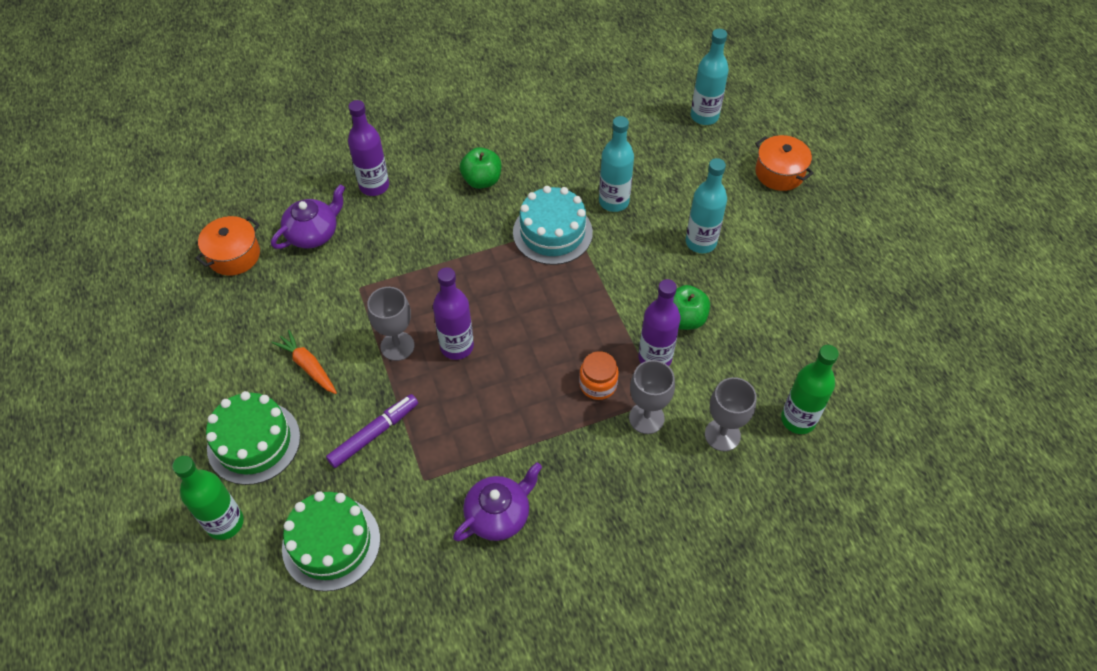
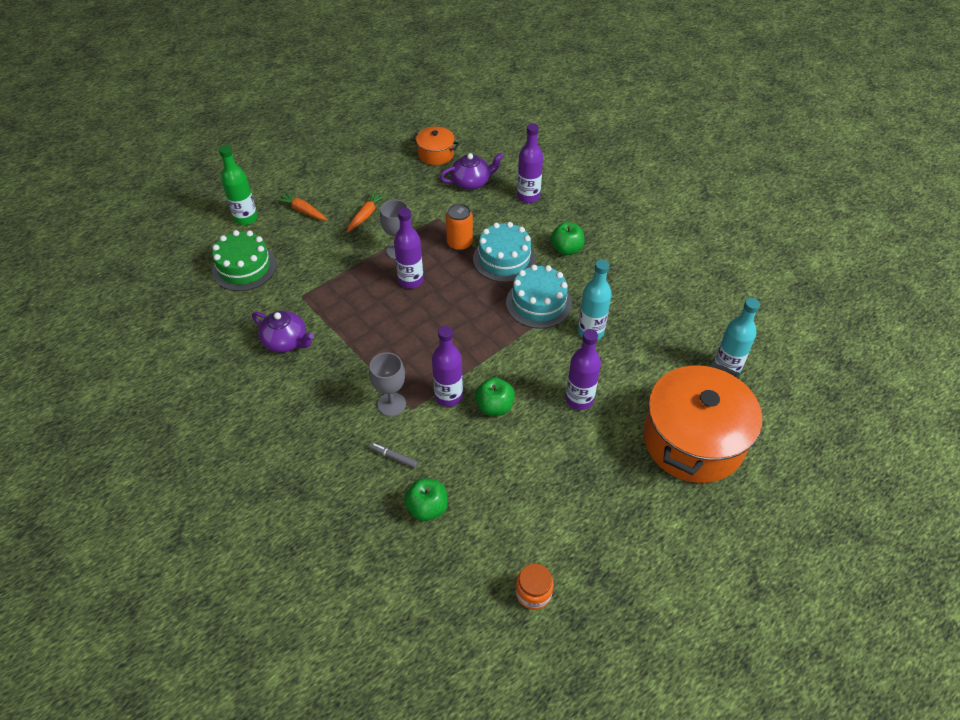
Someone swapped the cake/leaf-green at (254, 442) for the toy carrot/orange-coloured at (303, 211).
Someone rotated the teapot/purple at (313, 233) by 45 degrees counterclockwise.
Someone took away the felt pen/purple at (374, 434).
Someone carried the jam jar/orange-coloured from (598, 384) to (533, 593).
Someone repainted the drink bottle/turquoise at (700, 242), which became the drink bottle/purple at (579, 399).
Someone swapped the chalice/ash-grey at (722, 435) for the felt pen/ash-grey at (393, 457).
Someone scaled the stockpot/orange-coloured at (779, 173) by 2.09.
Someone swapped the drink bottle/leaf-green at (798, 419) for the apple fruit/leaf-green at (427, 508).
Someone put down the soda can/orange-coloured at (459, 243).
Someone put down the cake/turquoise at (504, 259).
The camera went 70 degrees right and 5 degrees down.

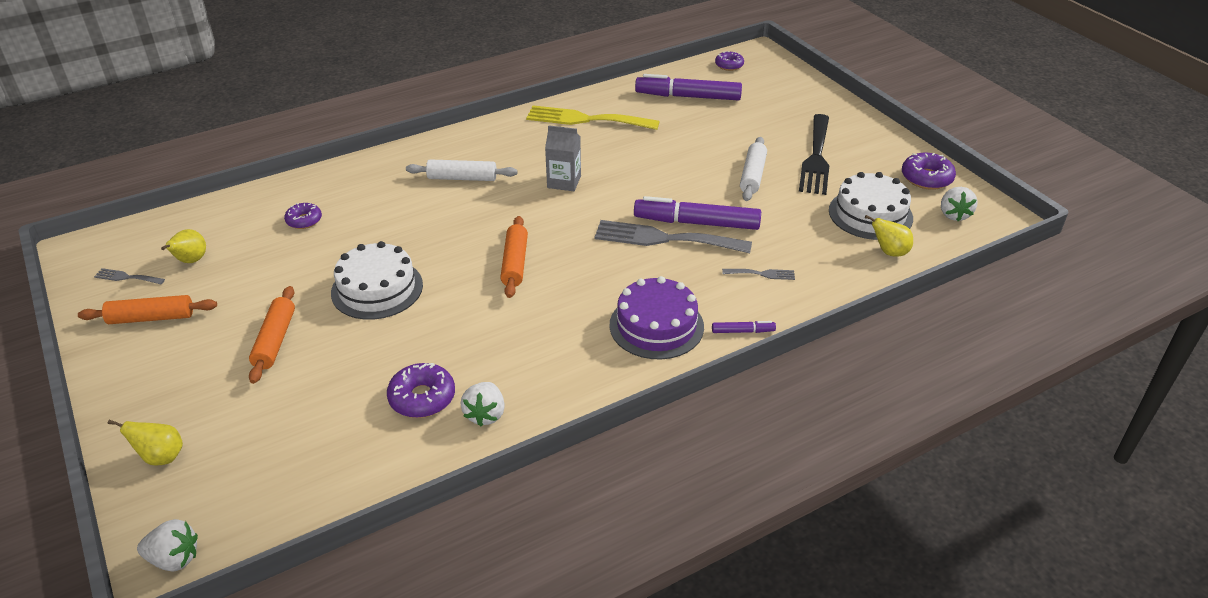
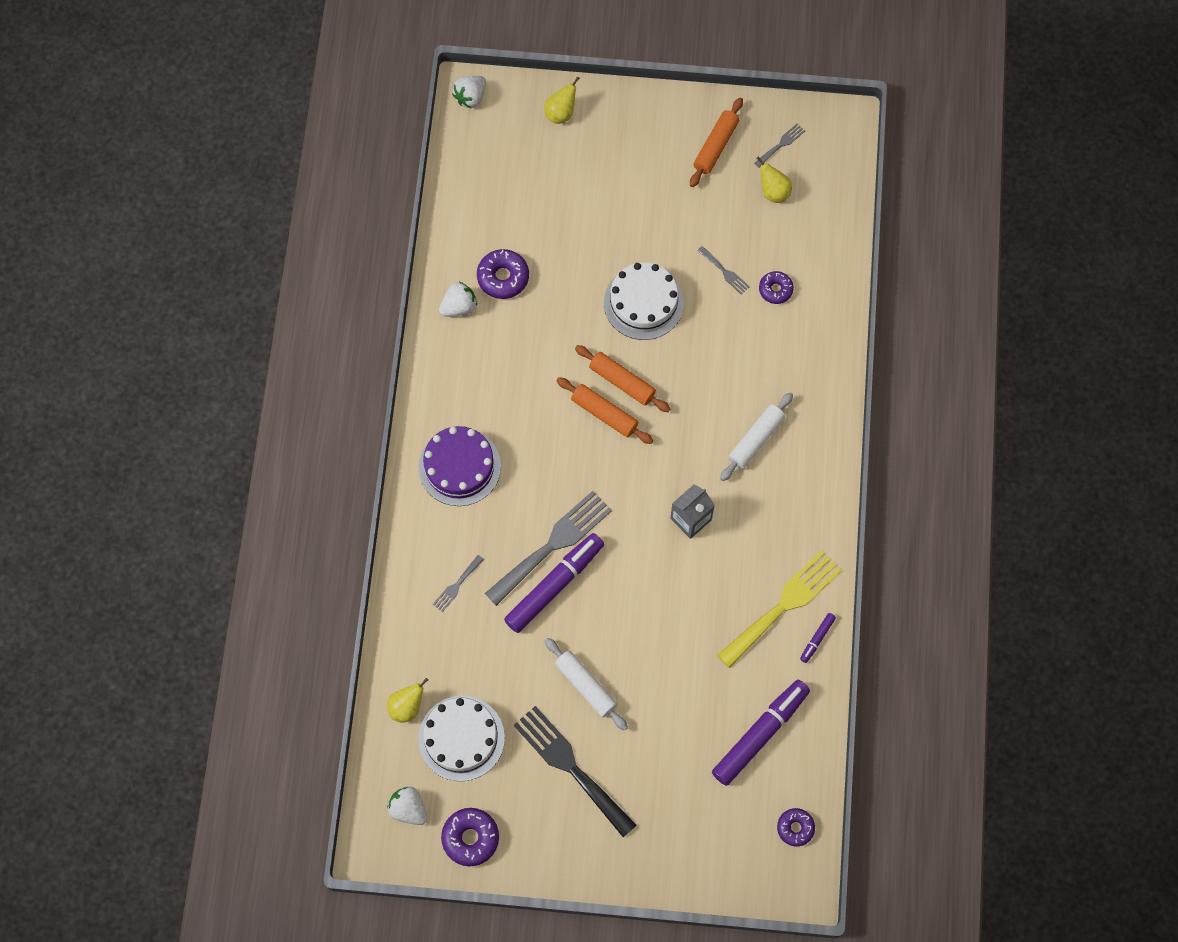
Someone carried the rolling pin/orange-coloured from (275, 340) to (622, 382).
Someone rotated the toy strawberry/snow-white at (485, 414) by 105 degrees clockwise.
Someone carried the felt pen/purple from (743, 331) to (817, 639).
Someone put down the table fork/ash-grey at (725, 272).
The camera went 125 degrees right and 30 degrees up.

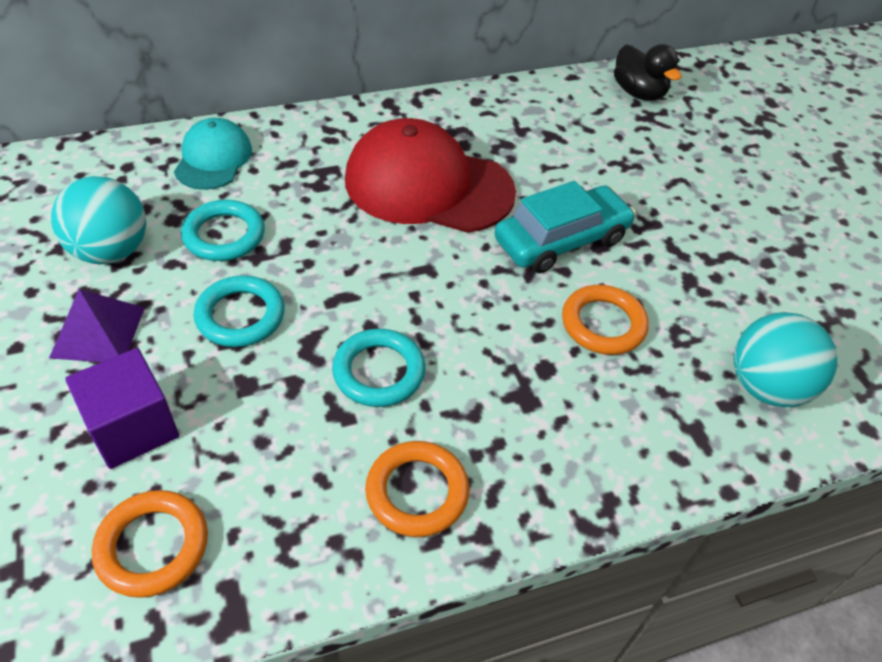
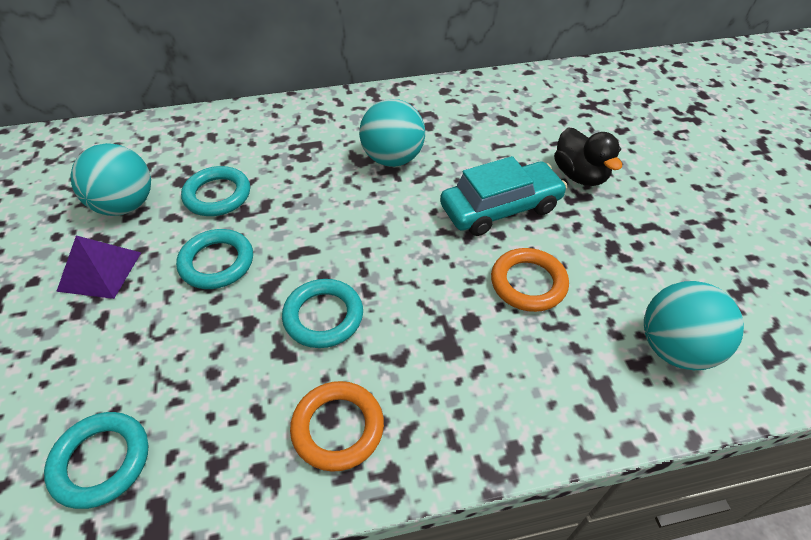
Someone took away the solid cube/purple at (132, 427).
Someone repainted the ring/orange-coloured at (153, 546), which became the ring/turquoise at (101, 461).
Someone took away the peaked cap/turquoise at (213, 159).
Someone swapped the peaked cap/red at (428, 185) for the sphere/turquoise at (392, 159).
Someone carried the rubber duck/black from (638, 93) to (580, 175).
The camera went 10 degrees right and 0 degrees up.

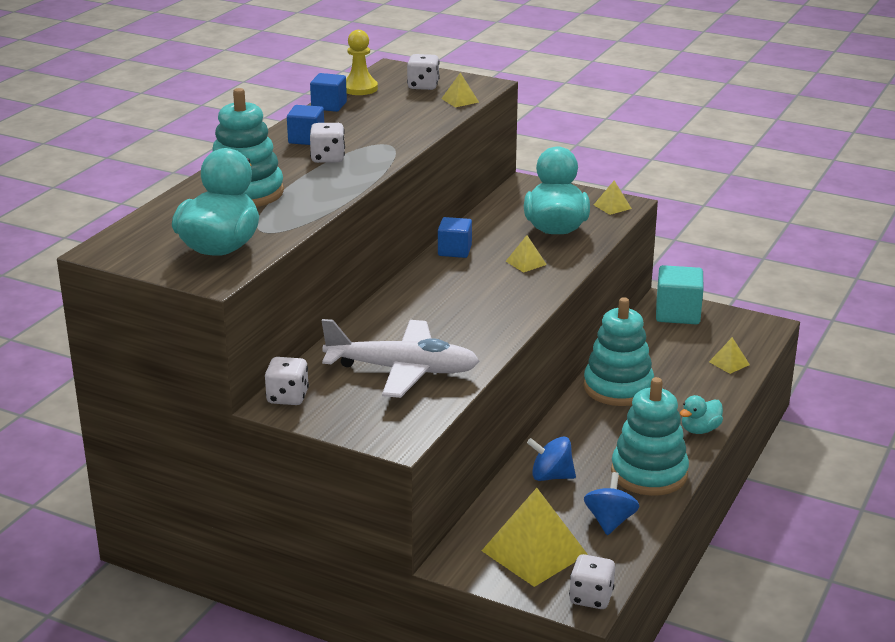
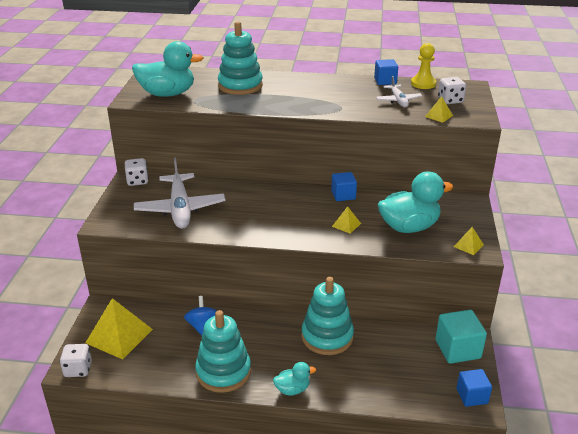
Someone carried the solid cube/royal blue from (306, 139) to (472, 396).
Someone took away the dice/snow-white at (328, 158).
Someone took away the spinning top/royal blue at (610, 521).
Someone rotated the rubber duck/turquoise at (700, 430) by 135 degrees clockwise.
Someone took away the pyramid shape/golden at (729, 363).
Someone put down the toy plane/snow-white at (398, 100).
The camera went 70 degrees right and 5 degrees up.

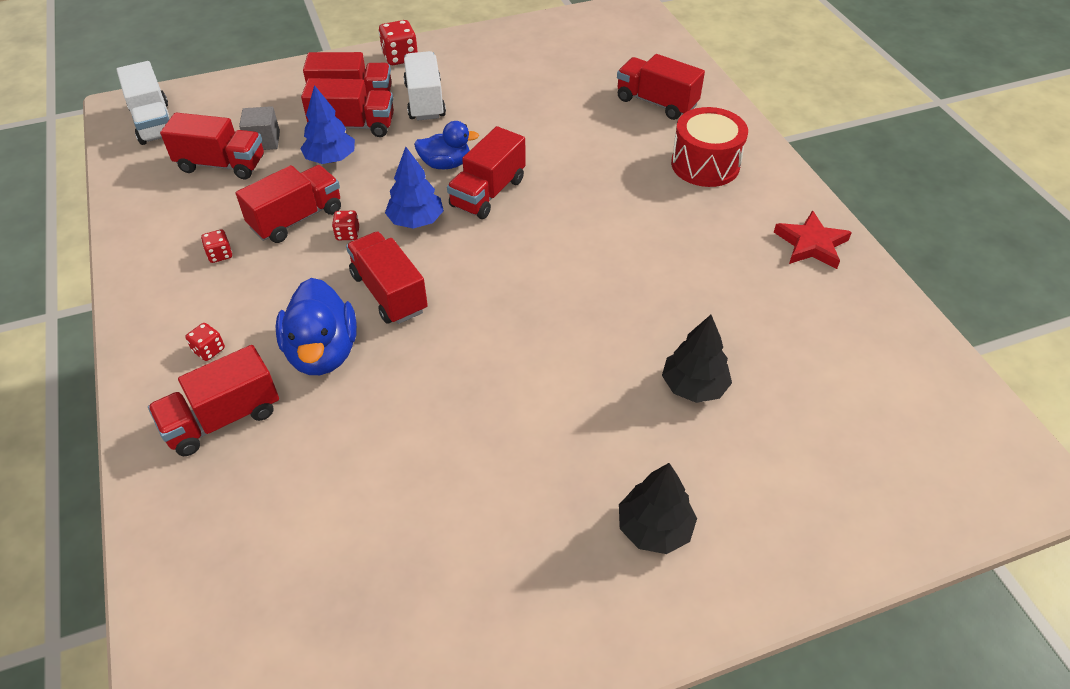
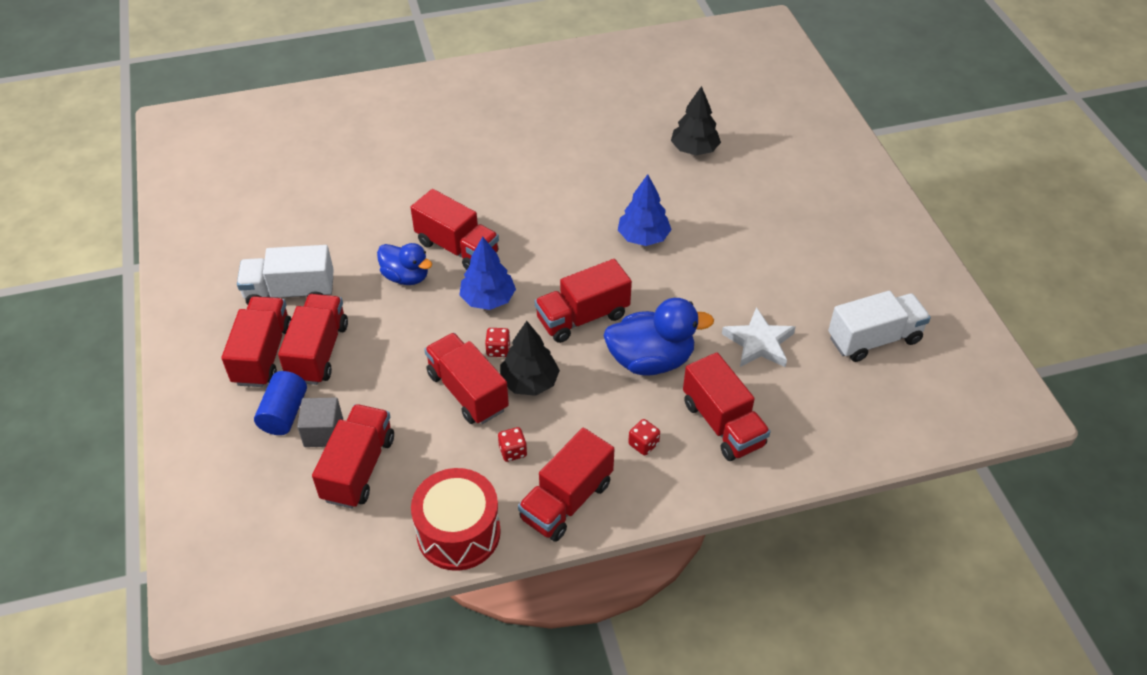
Someone carried the truck/snow-white from (154, 123) to (874, 339).
Someone carried the toy tree/royal blue from (331, 159) to (643, 237).
Someone took away the dice/red at (400, 57).
Someone rotated the rubber duck/royal blue at (446, 164) by 120 degrees clockwise.
Someone carried the truck/red from (656, 102) to (566, 500).
Someone carried the toy tree/black from (654, 528) to (529, 382).
Someone carried the toy drum/red from (705, 164) to (458, 533).
Someone took away the star shape/red at (811, 244).
Someone put down the cylinder/royal blue at (284, 413).
Someone put down the star shape/snow-white at (759, 343).
The camera went 85 degrees left and 0 degrees up.

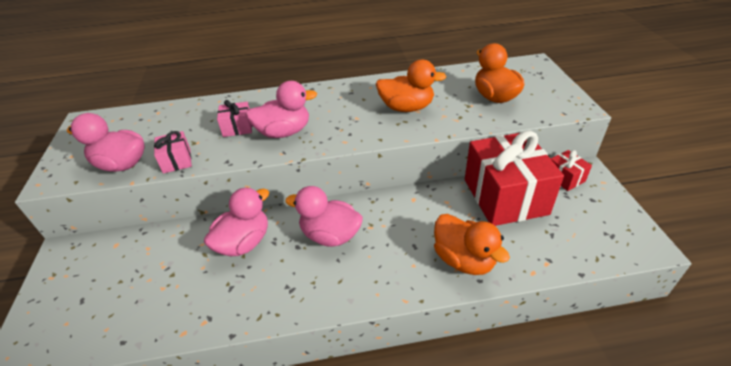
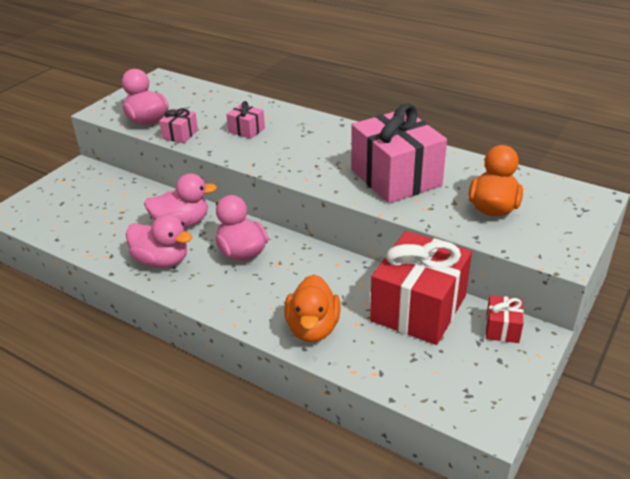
Someone carried the rubber duck/rose-pink from (284, 132) to (162, 261).
Someone swapped the rubber duck/orange-coloured at (406, 108) for the present/rose-pink at (395, 177).
The camera went 40 degrees right and 5 degrees down.

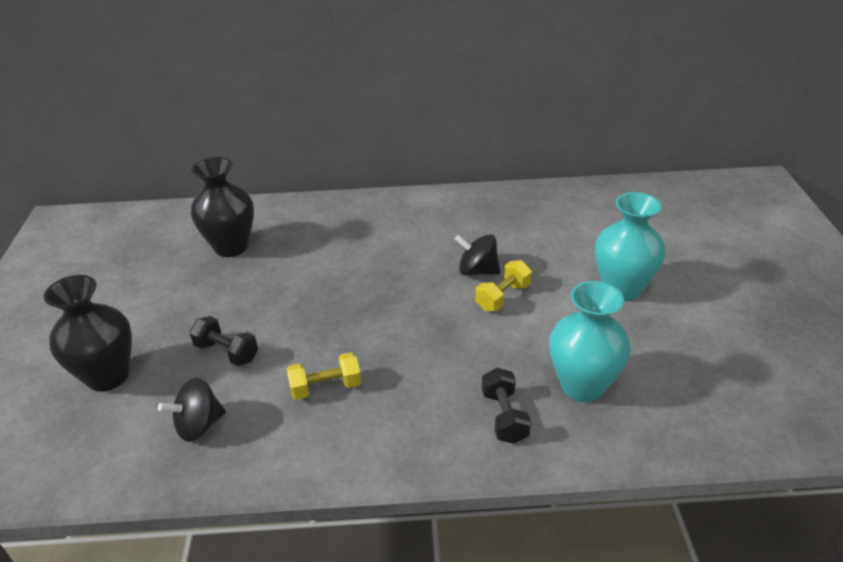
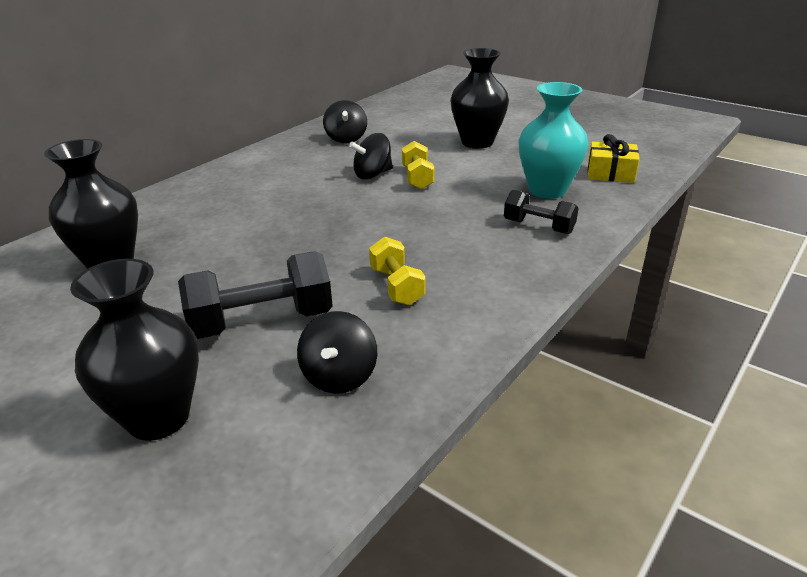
Someone scaled the hand weight/black at (227, 352) by 1.65.
Someone rotated the hand weight/golden at (326, 387) by 45 degrees counterclockwise.
Someone repainted the tall vase/turquoise at (622, 289), which became the tall vase/black at (477, 142).
Someone put down the spinning top/black at (346, 139).
Someone put down the present/golden at (610, 173).
The camera went 50 degrees left and 5 degrees down.

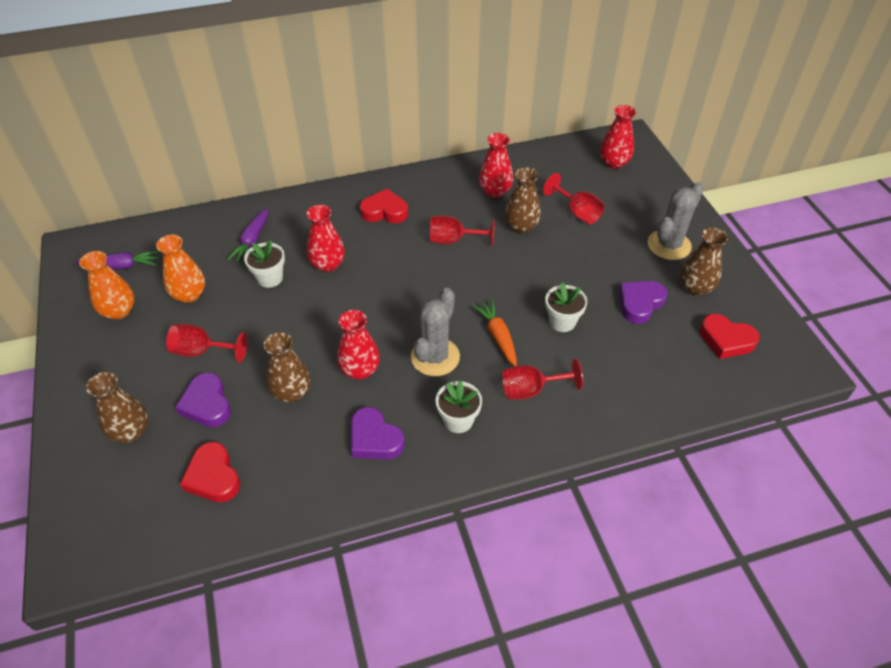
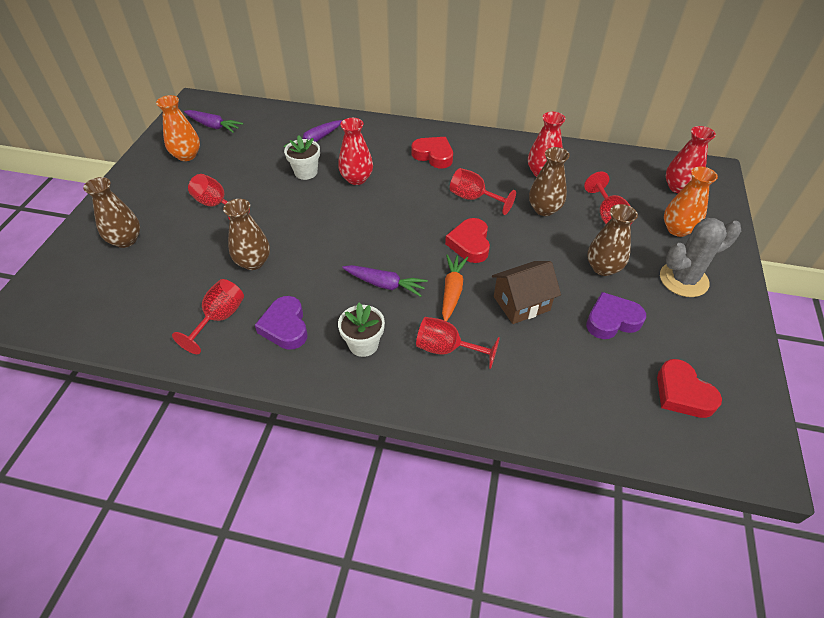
Someone carried the tall vase/orange-coloured from (189, 295) to (677, 229).
Someone took away the love heart/purple at (207, 404).
Someone carried the love heart/red from (213, 477) to (470, 244).
Someone took away the tall vase/red at (360, 370).
Someone swapped the cactus/ash-grey at (435, 357) for the toy carrot/purple at (385, 284).
Someone swapped the flower pot/snow-white at (562, 321) for the house/russet at (521, 303).
Someone carried the tall vase/russet from (695, 288) to (603, 268).
Someone put down the chalice/red at (219, 318).
The camera went 30 degrees right and 0 degrees up.

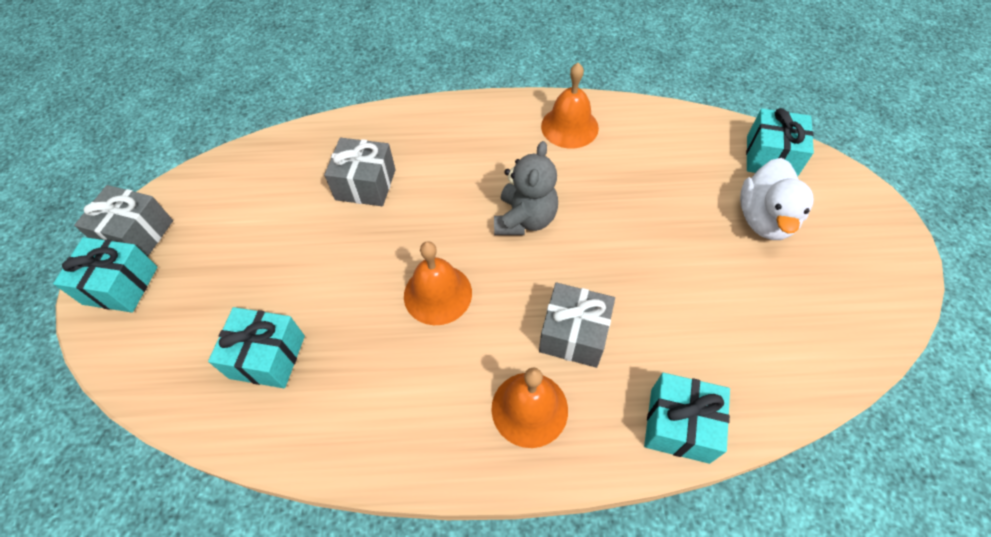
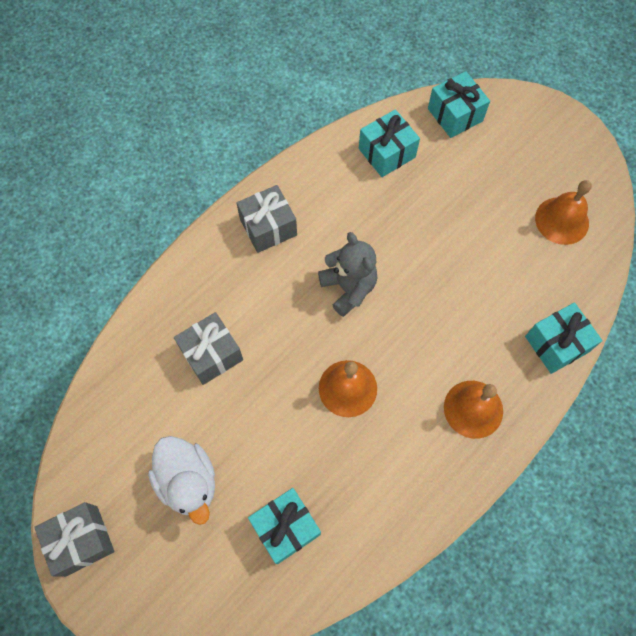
Someone carried the present/turquoise from (120, 285) to (387, 153).
Someone carried the present/ash-grey from (573, 334) to (268, 227).
Someone carried the bell/orange-coloured from (569, 127) to (562, 220).
Someone carried the rubber duck/snow-white from (764, 219) to (188, 481).
The camera went 45 degrees left and 10 degrees up.

